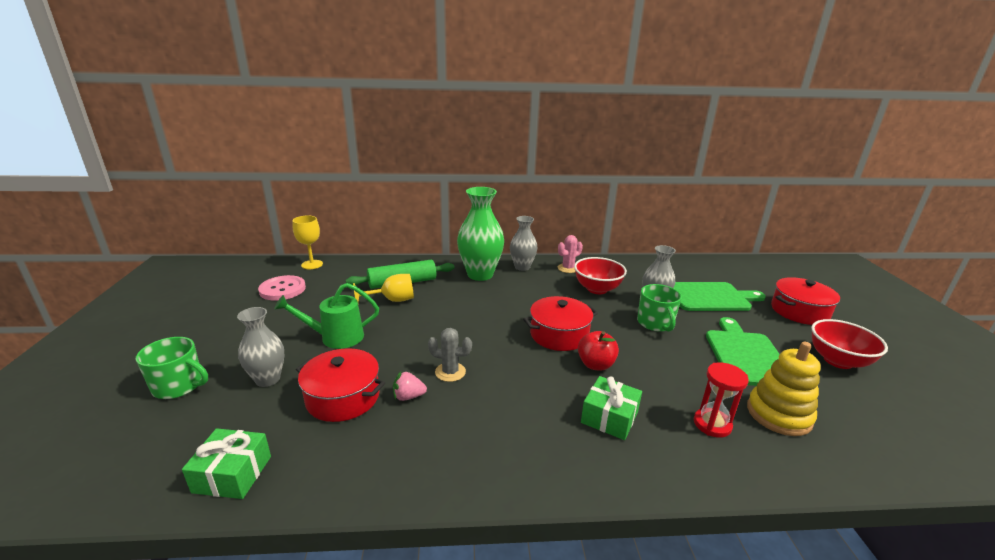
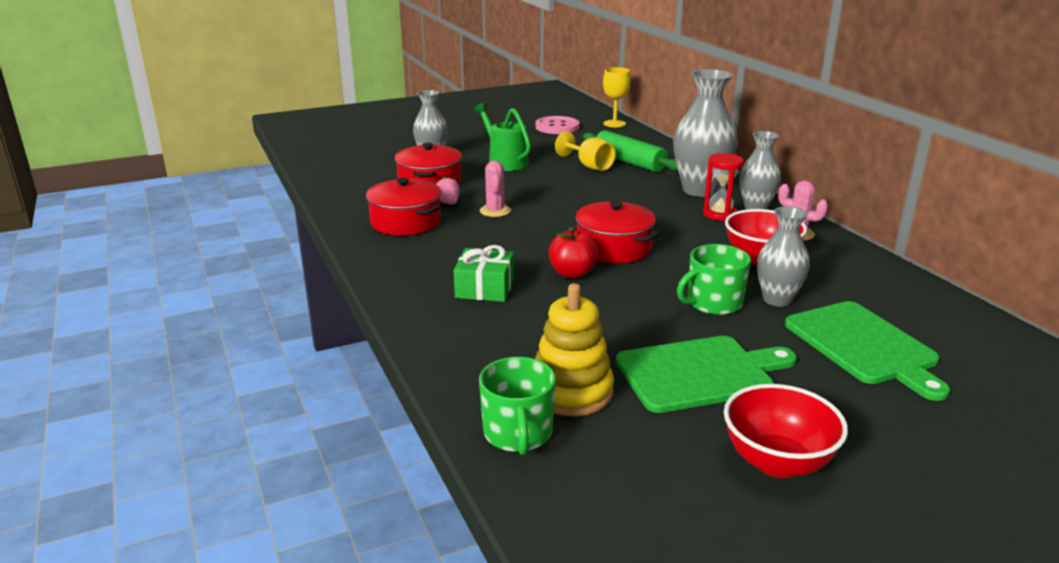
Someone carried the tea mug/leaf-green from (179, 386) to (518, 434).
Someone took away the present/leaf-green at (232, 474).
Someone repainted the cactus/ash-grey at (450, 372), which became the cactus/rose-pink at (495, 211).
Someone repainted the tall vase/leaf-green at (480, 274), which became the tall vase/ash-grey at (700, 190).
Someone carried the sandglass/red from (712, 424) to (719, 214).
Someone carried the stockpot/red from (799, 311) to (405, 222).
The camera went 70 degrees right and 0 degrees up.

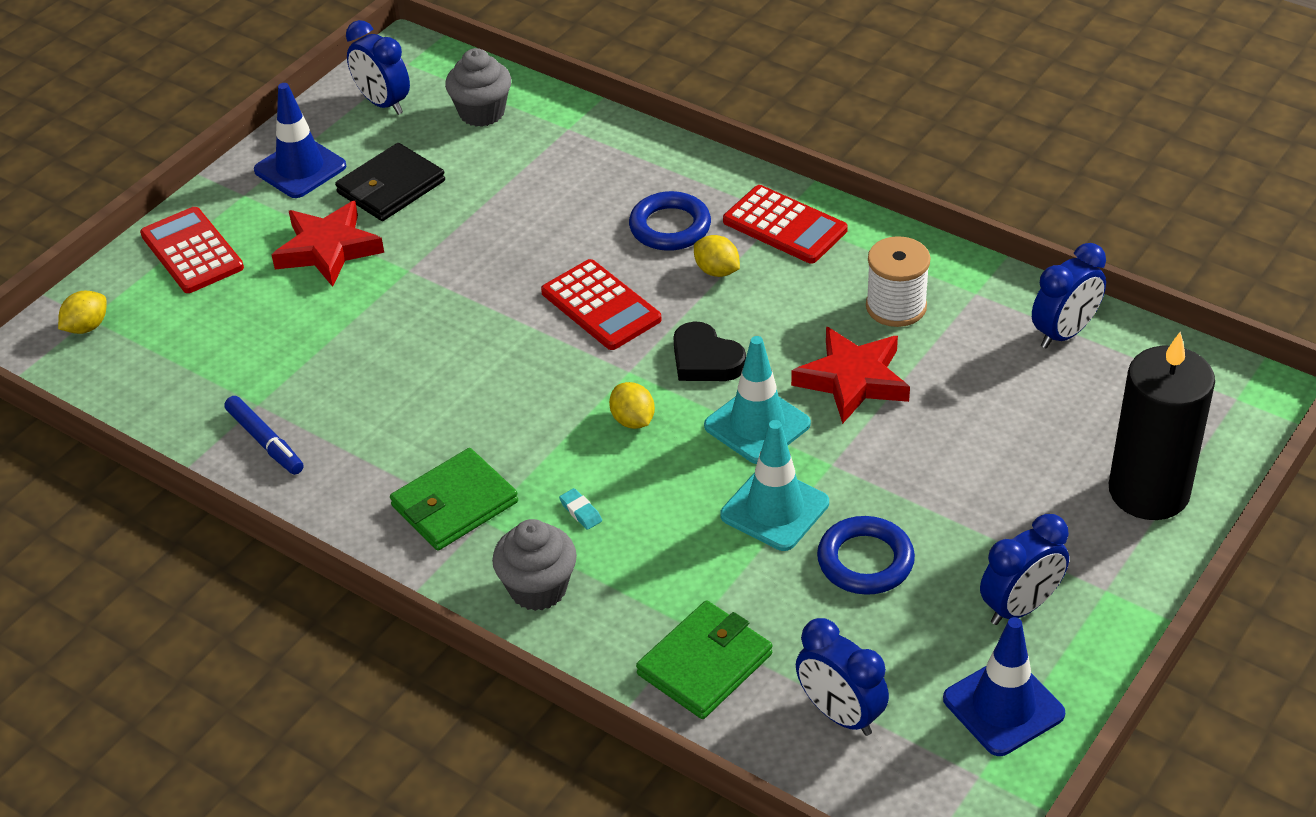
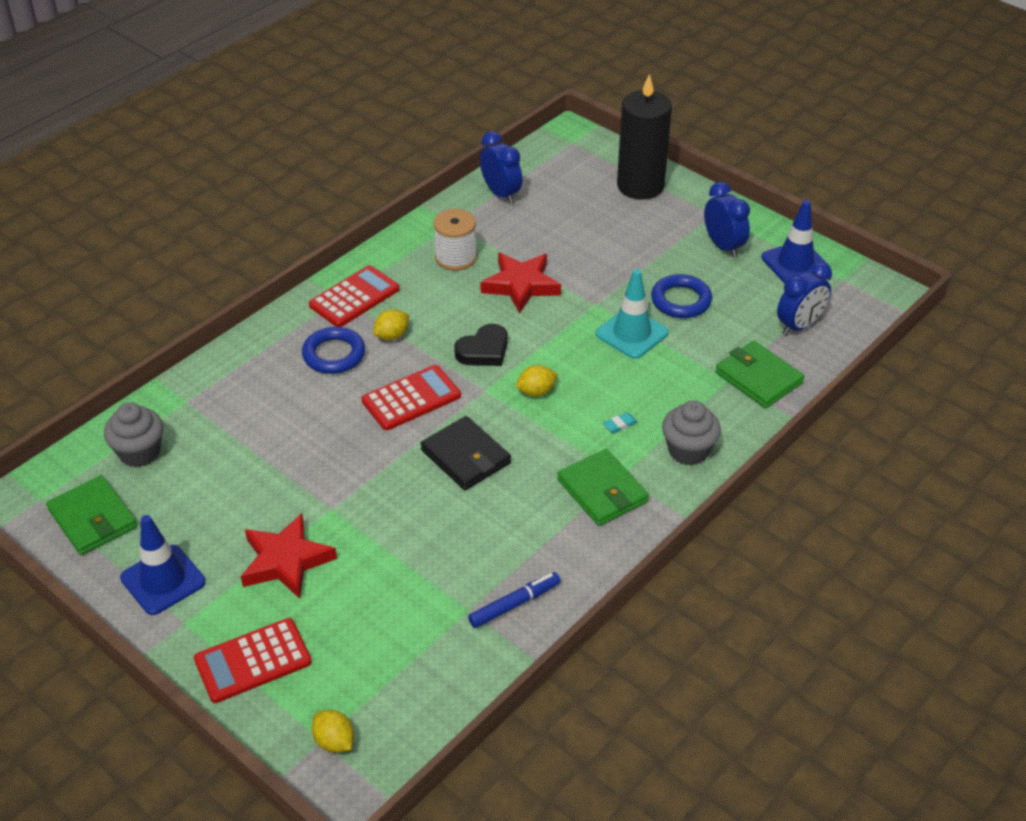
Someone carried the card wallet/black from (391, 187) to (465, 456).
Someone swapped the clock/royal blue at (383, 103) for the card wallet/leaf-green at (93, 518).
Someone took away the safety cone/turquoise at (757, 425).
The camera went 85 degrees left and 0 degrees up.

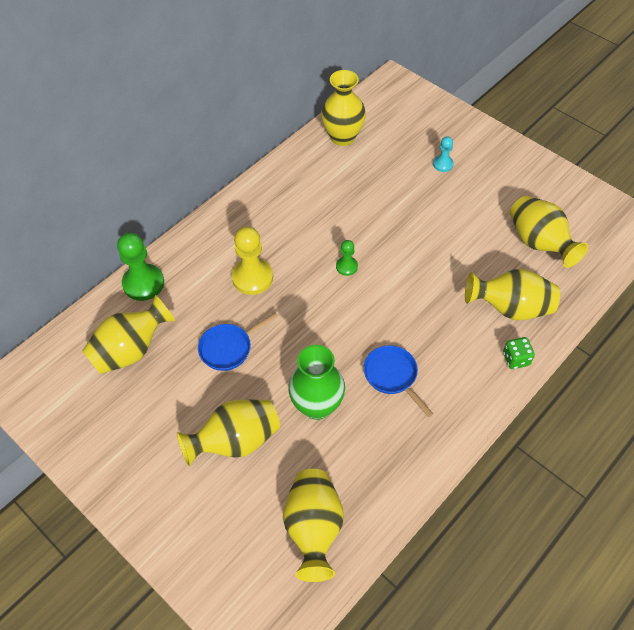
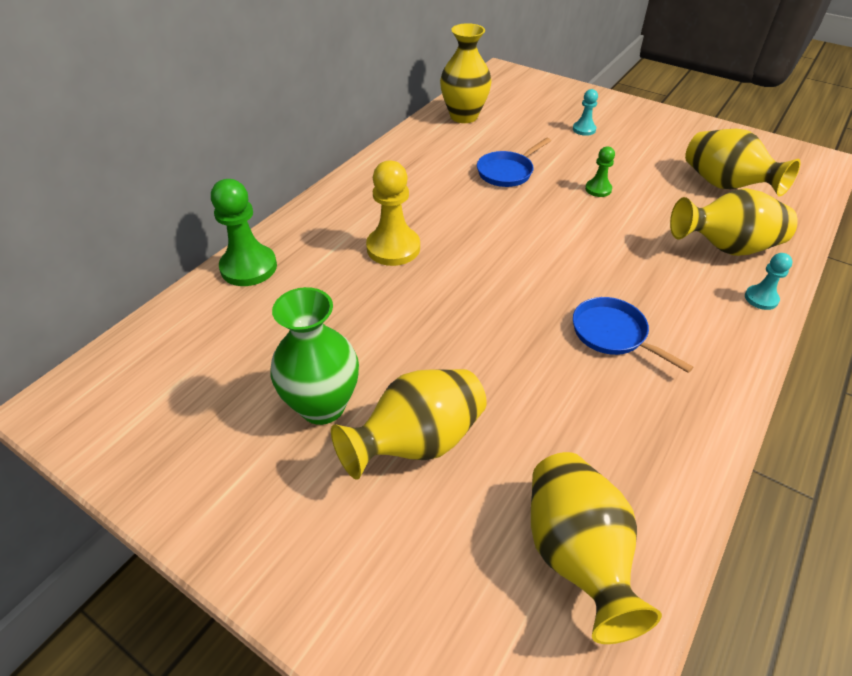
Someone took away the tall vase/golden at (131, 350).
Someone carried the frying pan/royal blue from (229, 348) to (507, 172).
Someone carried the tall vase/leaf-green from (317, 406) to (322, 406).
Someone carried the pawn/leaf-green from (346, 266) to (598, 189).
Someone swapped the dice/leaf-green at (516, 359) for the pawn/turquoise at (761, 298).
The camera went 10 degrees left and 10 degrees down.

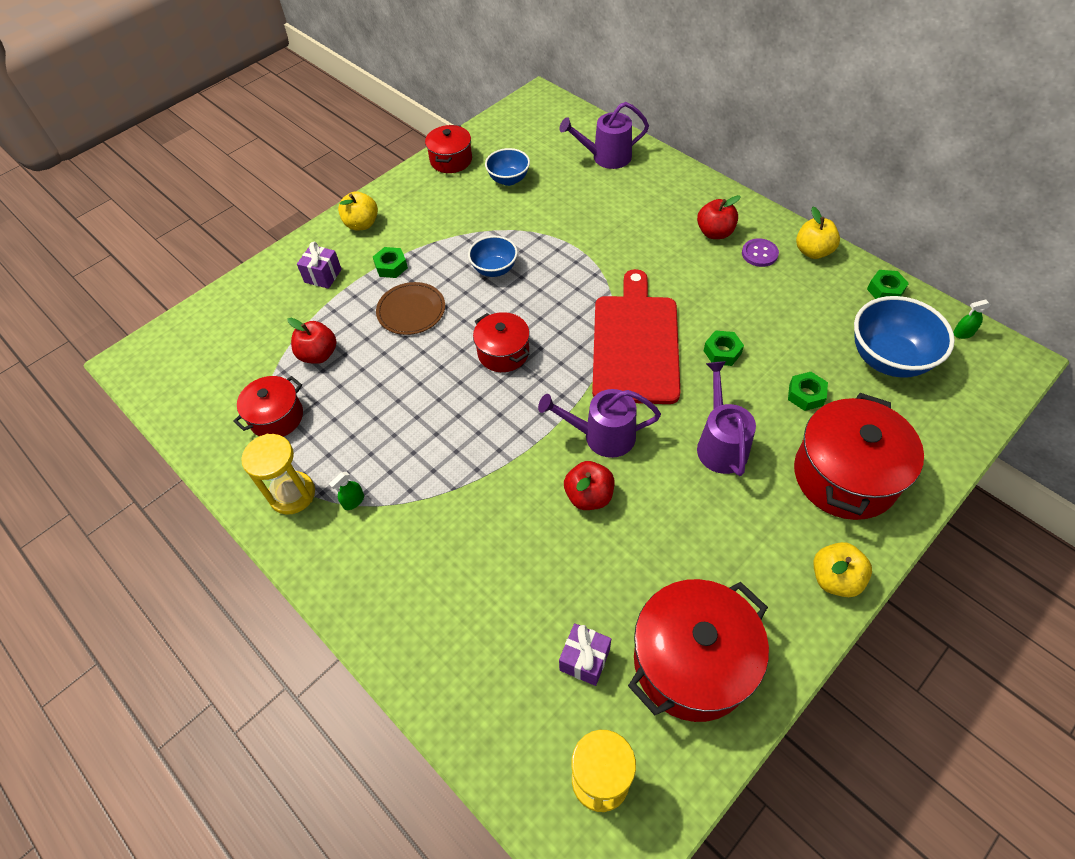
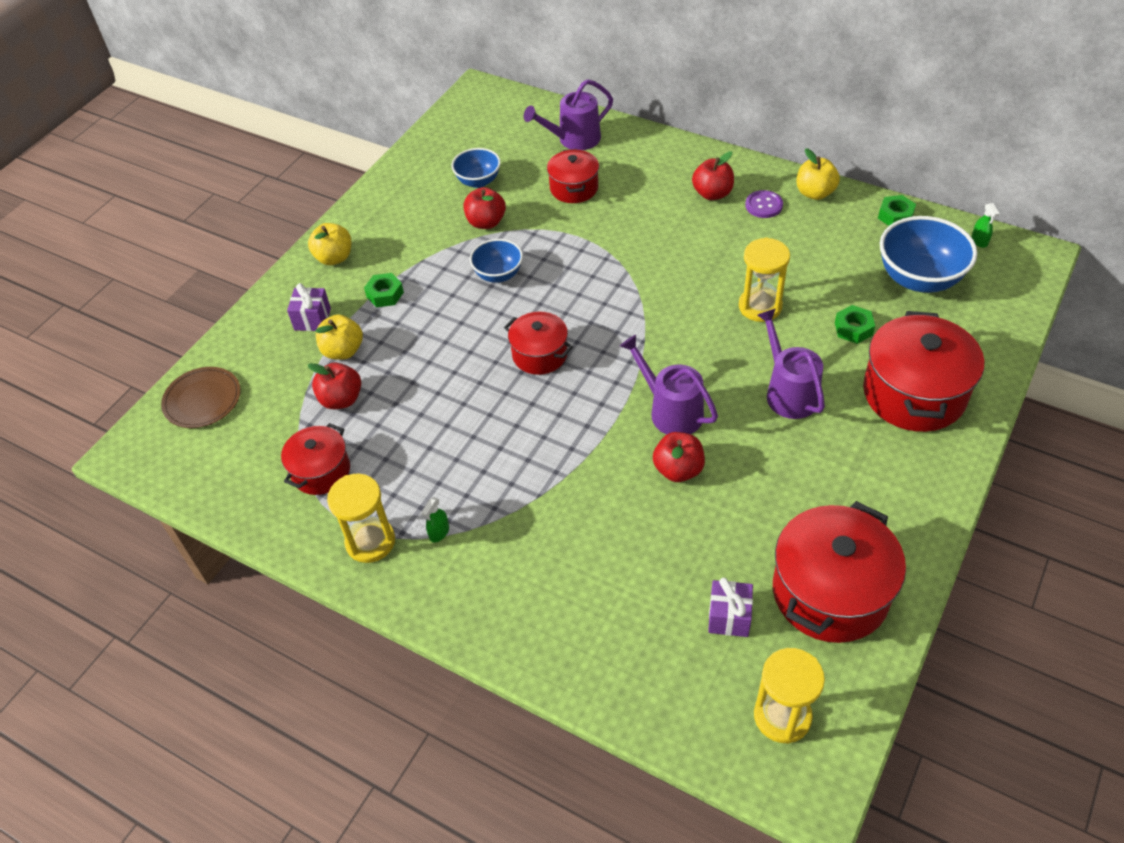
Someone carried the plate/russet from (411, 310) to (202, 400).
Someone carried the stockpot/red from (451, 160) to (574, 188).
Someone rotated the watering pot/purple at (602, 436) by 60 degrees clockwise.
Someone took away the cutting board/red at (635, 344).
Someone swapped the hex nut/leaf-green at (722, 352) for the sandglass/golden at (760, 306).
Someone carried the apple fruit/golden from (835, 578) to (343, 351).
Someone rotated the spray bottle/leaf-green at (963, 333) by 75 degrees counterclockwise.
Someone put down the apple fruit/red at (486, 222).
The camera went 15 degrees left and 5 degrees down.

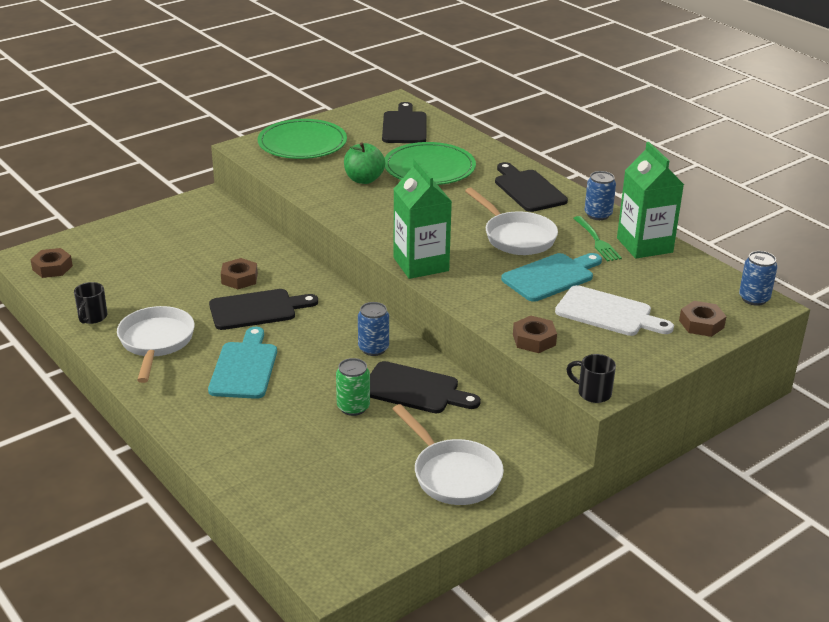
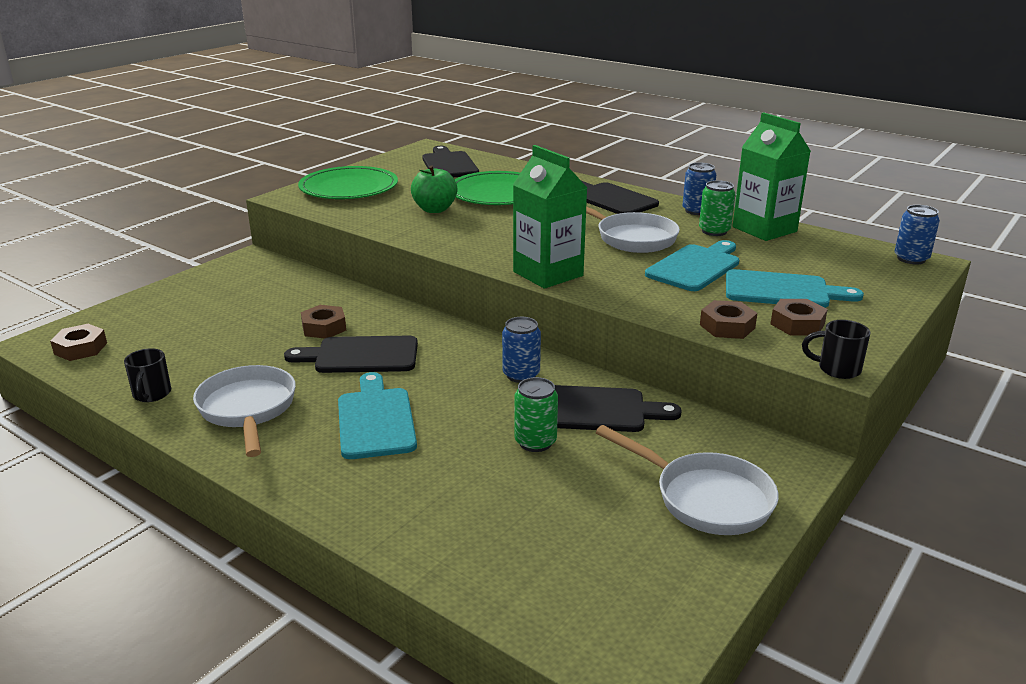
Someone rotated the cutting board/black at (257, 309) by 150 degrees counterclockwise.
Someone repainted the cutting board/snow-white at (608, 313), which became the cutting board/turquoise at (782, 291).
Someone swapped the table fork/leaf-green at (596, 240) for the soda can/leaf-green at (714, 231).
Someone carried the hex nut/russet from (701, 324) to (797, 324).
The camera went 15 degrees left and 5 degrees down.

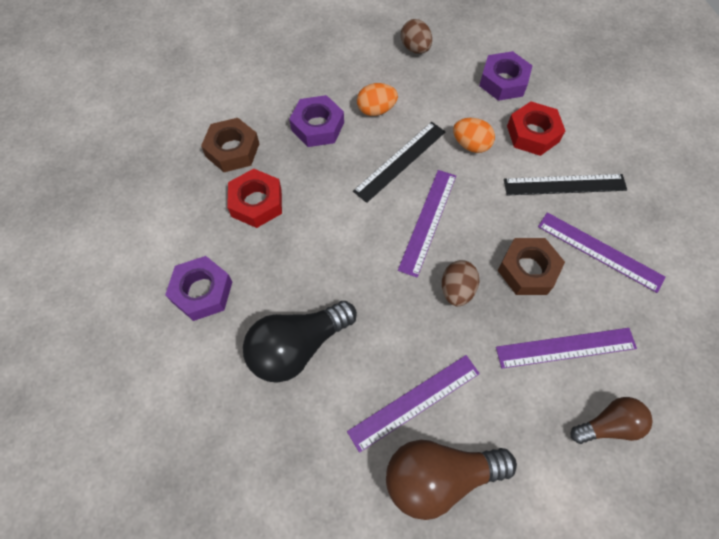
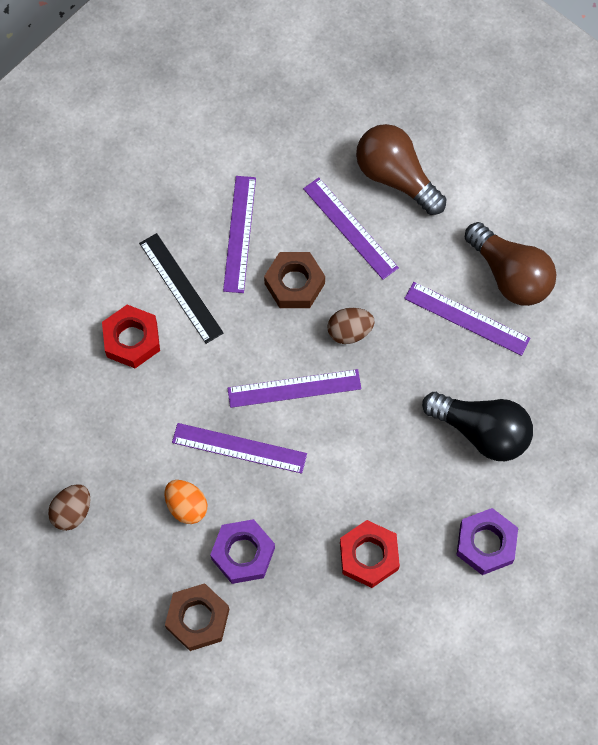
Someone carried the hex nut/russet from (232, 150) to (197, 619).
Someone repainted the straightedge/black at (400, 161), which became the straightedge/purple at (239, 448).
Someone took away the egg shape/orange-coloured at (471, 145).
Someone took away the hex nut/purple at (503, 81).
Someone scaled the bulb/russet at (608, 425) by 1.65.
The camera went 120 degrees left and 5 degrees up.

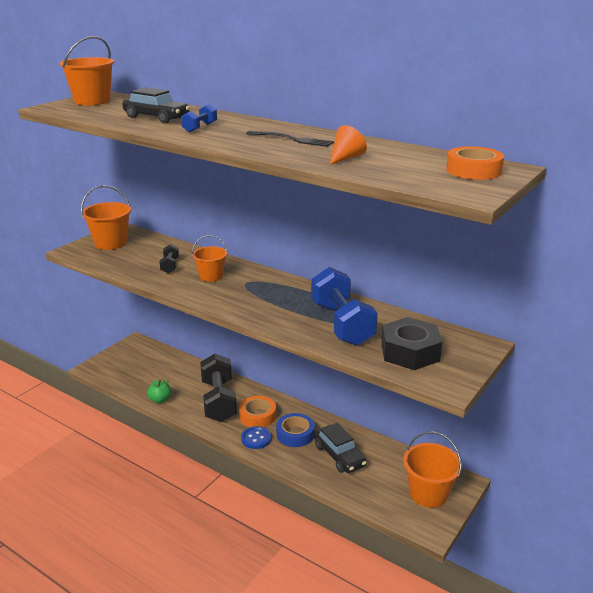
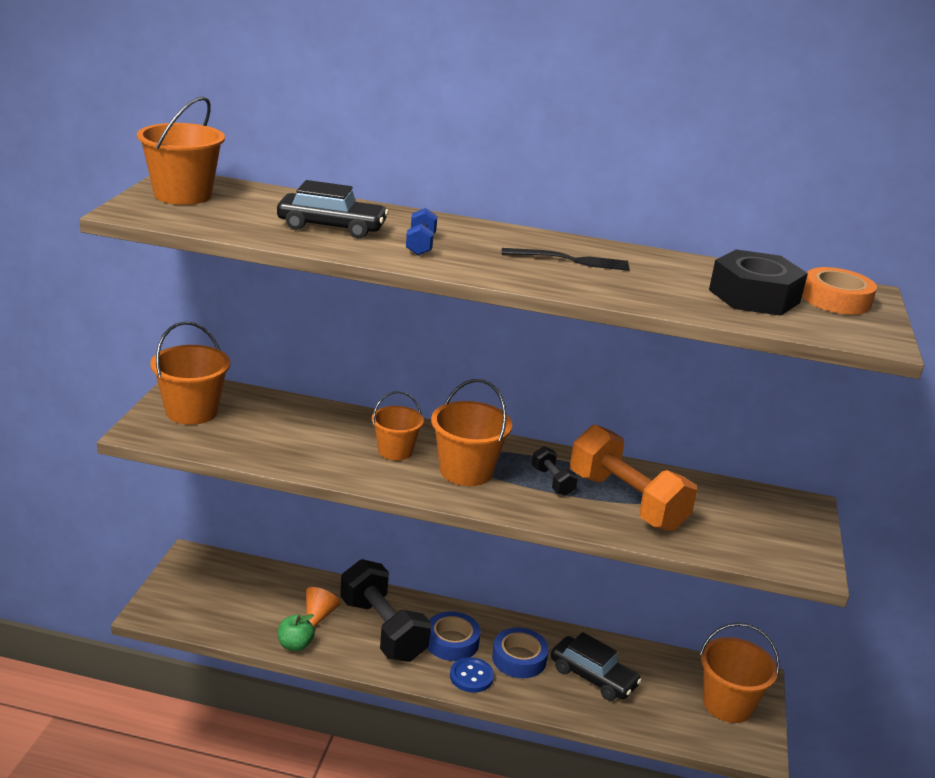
Someone carried the hand weight/black from (170, 266) to (552, 481).
Someone repainted the sticky tape/orange-coloured at (257, 416), which became the sticky tape/royal blue at (452, 642).
Someone repainted the hand weight/royal blue at (341, 324), which became the hand weight/orange-coloured at (626, 501).
Someone carried the cone shape/orange-coloured from (346, 158) to (319, 615).
Someone carried the hex nut/black from (410, 352) to (754, 296).
Someone put down the sand bucket/orange-coloured at (466, 471).
The camera went 25 degrees left and 0 degrees up.

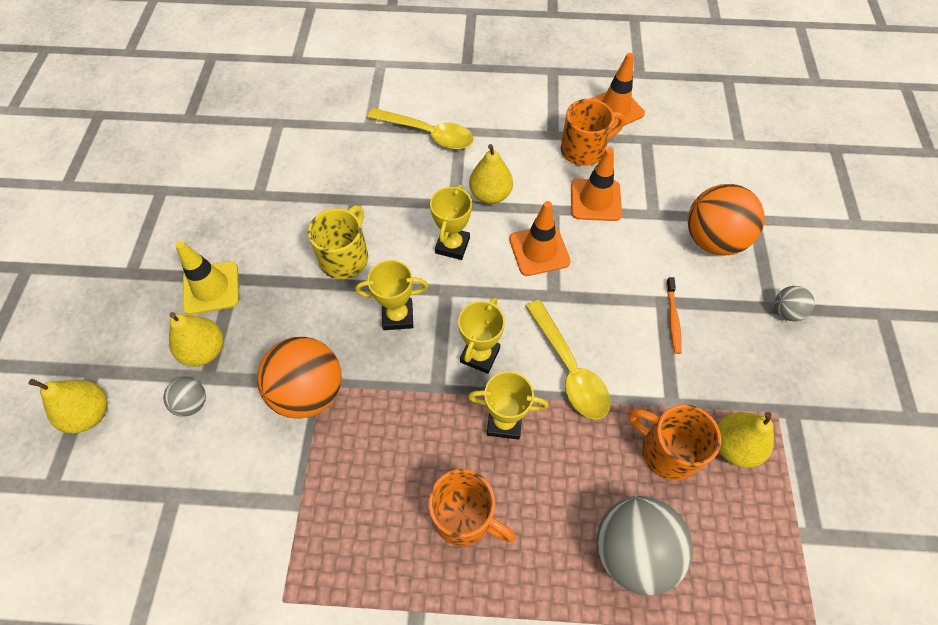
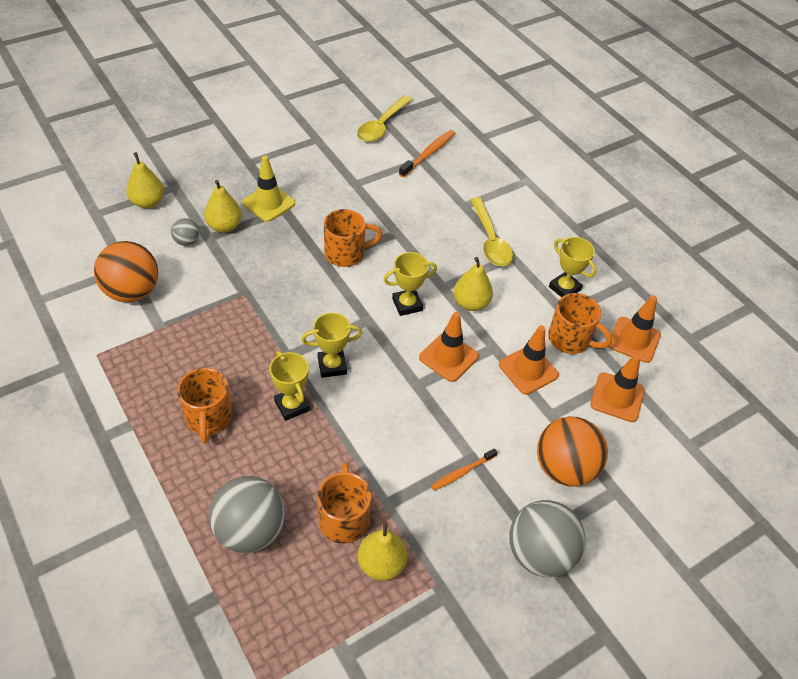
Someone carried the sphere/orange-coloured from (309, 391) to (132, 292).
Someone repainted the tea mug/golden at (345, 258), which became the tea mug/orange-coloured at (346, 253).
Someone carried the award cup/golden from (398, 316) to (564, 288).
Someone carried the teaspoon/golden from (569, 369) to (382, 125).
Someone scaled the sphere/ash-grey at (786, 312) by 2.07.
Someone put down the toothbrush/orange-coloured at (428, 154).
Someone put down the safety cone/orange-coloured at (617, 397).
The camera went 50 degrees right and 10 degrees down.

